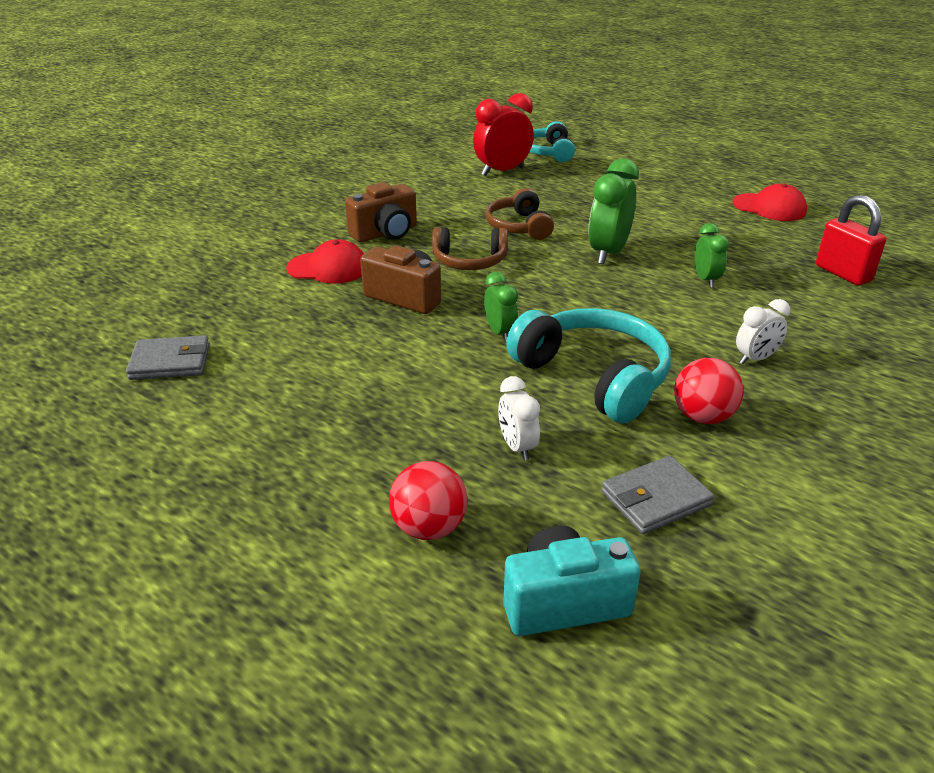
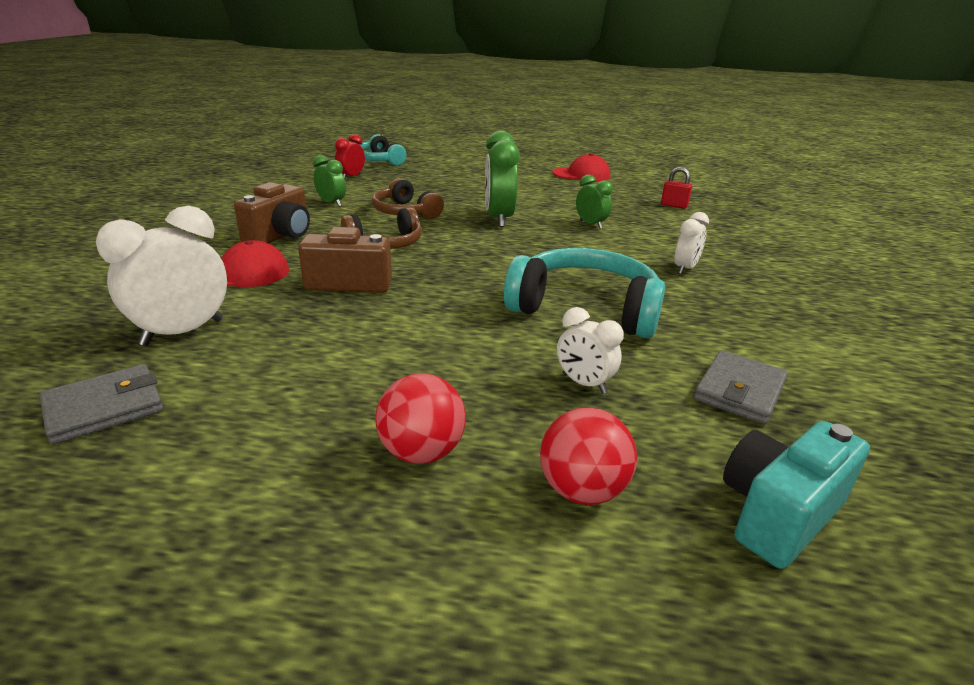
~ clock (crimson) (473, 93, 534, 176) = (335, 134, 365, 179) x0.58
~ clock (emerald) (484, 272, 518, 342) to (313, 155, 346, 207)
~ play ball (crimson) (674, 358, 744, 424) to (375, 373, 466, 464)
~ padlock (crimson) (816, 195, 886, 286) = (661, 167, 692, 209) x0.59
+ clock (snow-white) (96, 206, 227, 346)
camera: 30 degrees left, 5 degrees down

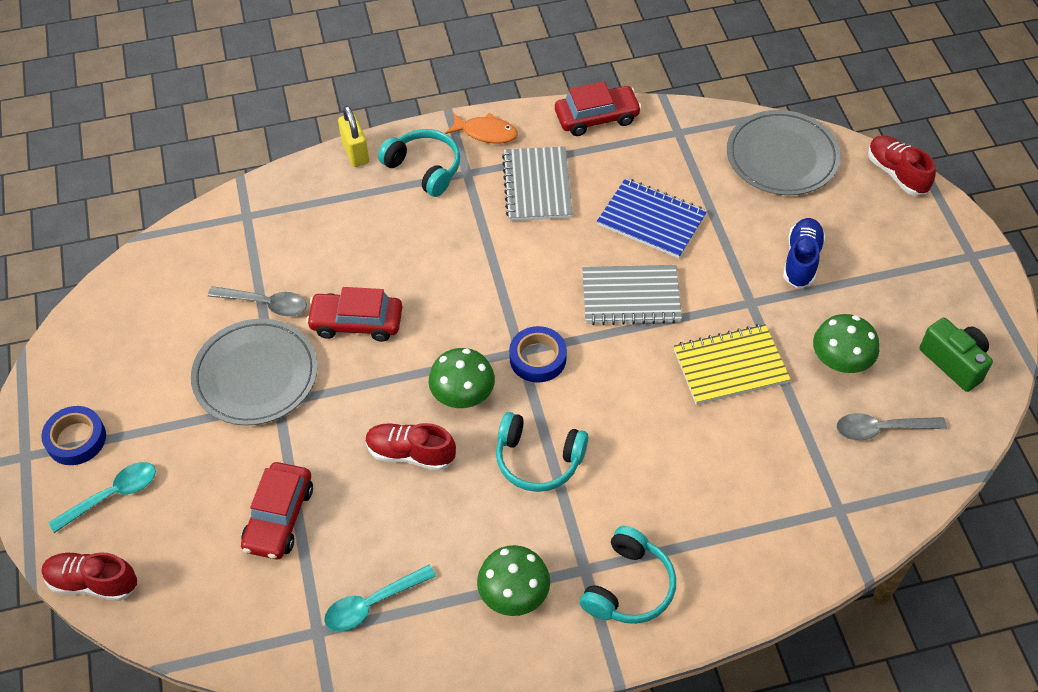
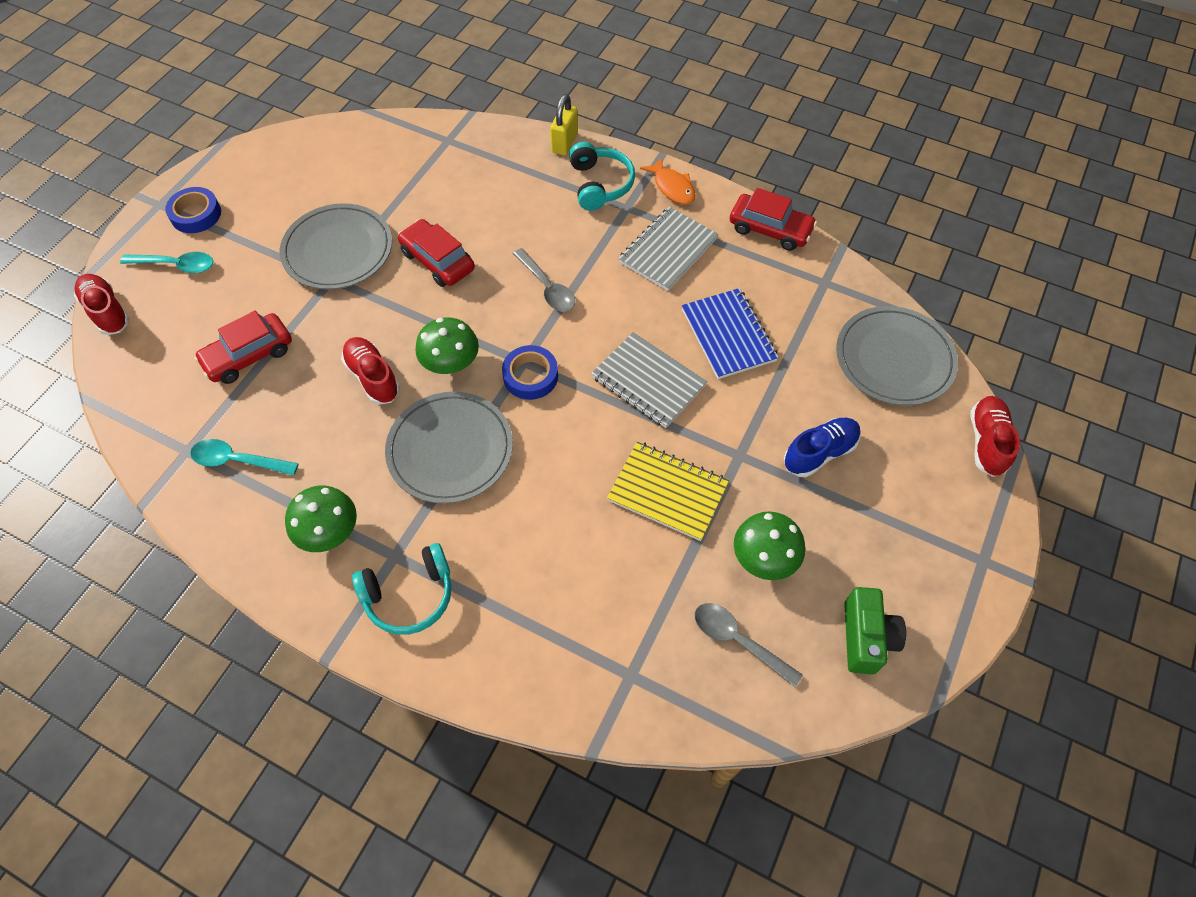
~ tablespoon (ash-grey) (208, 286, 307, 316) to (513, 248, 575, 312)
~ headphones (teal) (496, 412, 588, 492) to flat dish (ash-grey) (385, 392, 513, 504)
camera: 40 degrees right, 5 degrees up

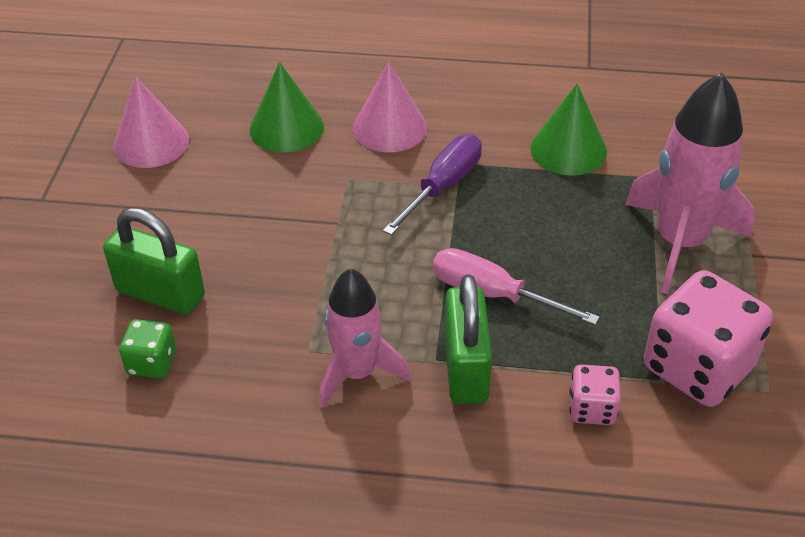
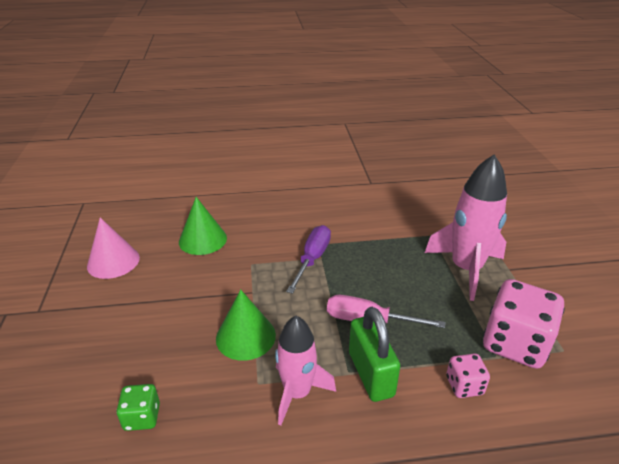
- padlock (emerald) (103, 208, 205, 315)
- solid cone (pink) (353, 62, 427, 152)
~ solid cone (emerald) (530, 83, 607, 175) to (216, 289, 276, 361)
camera: 15 degrees left, 10 degrees down

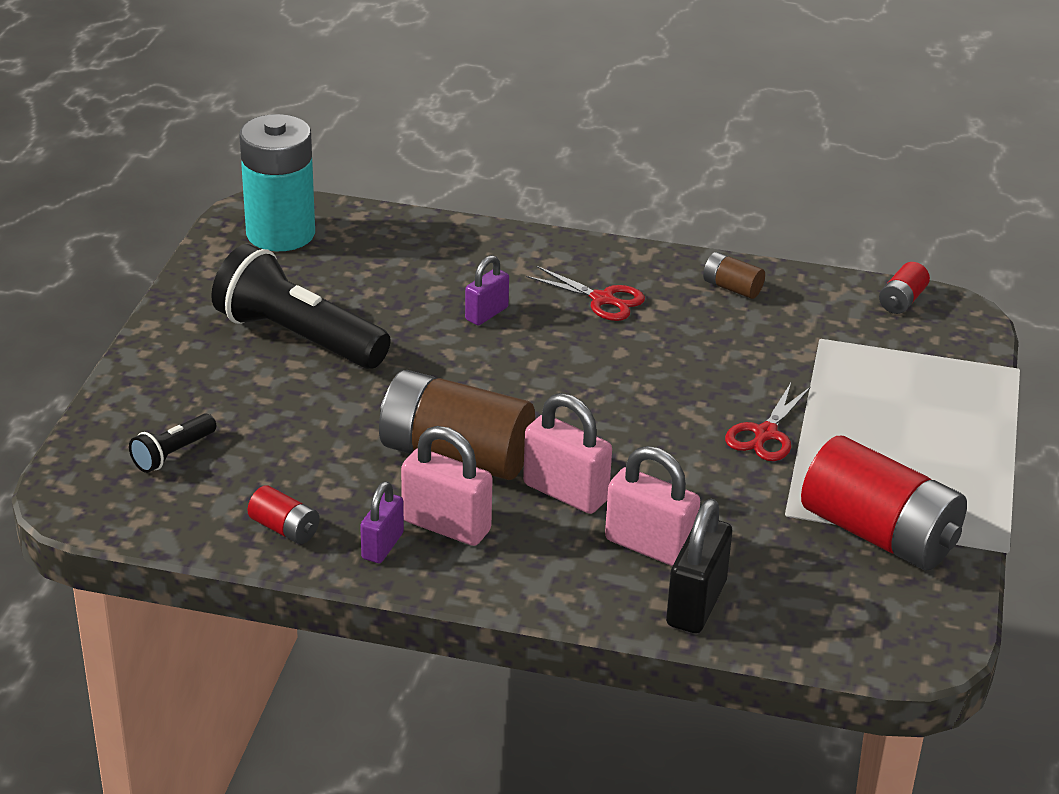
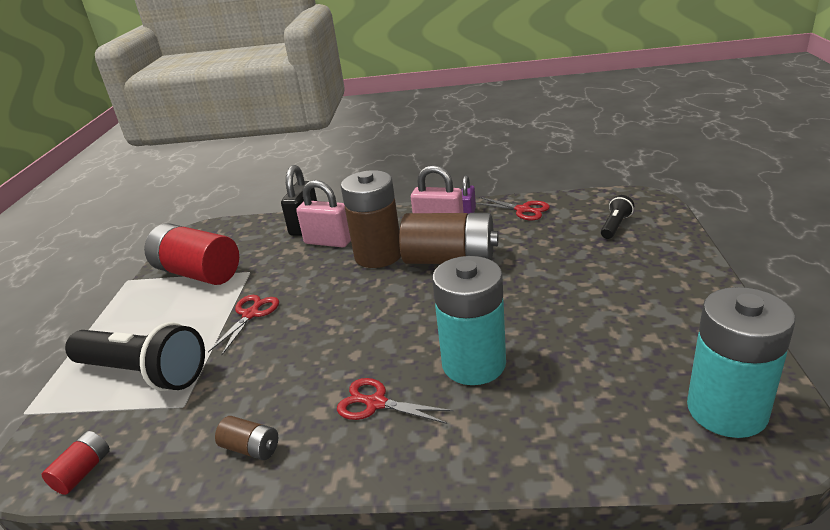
~ flashlight (ebony) (211, 244, 390, 369) to (65, 322, 205, 391)
~ battery (crimson) (248, 485, 320, 544) to shears (crimson) (476, 197, 550, 220)
~ padlock (purple) (465, 255, 509, 326) to battery (teal) (432, 256, 506, 385)
~ padlock (pink) (523, 393, 612, 514) to battery (russet) (341, 170, 401, 268)
camera: 175 degrees right, 5 degrees down

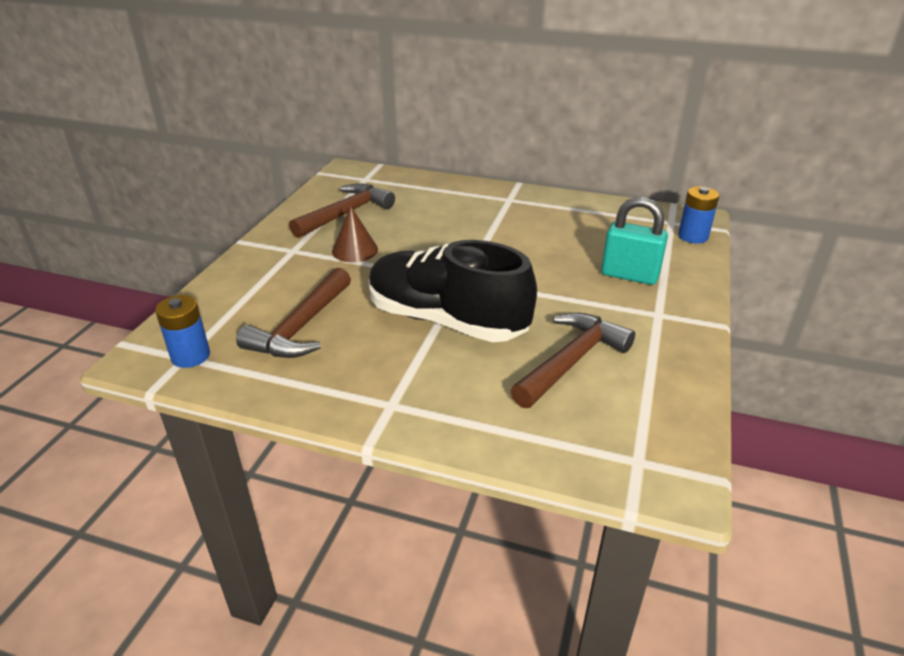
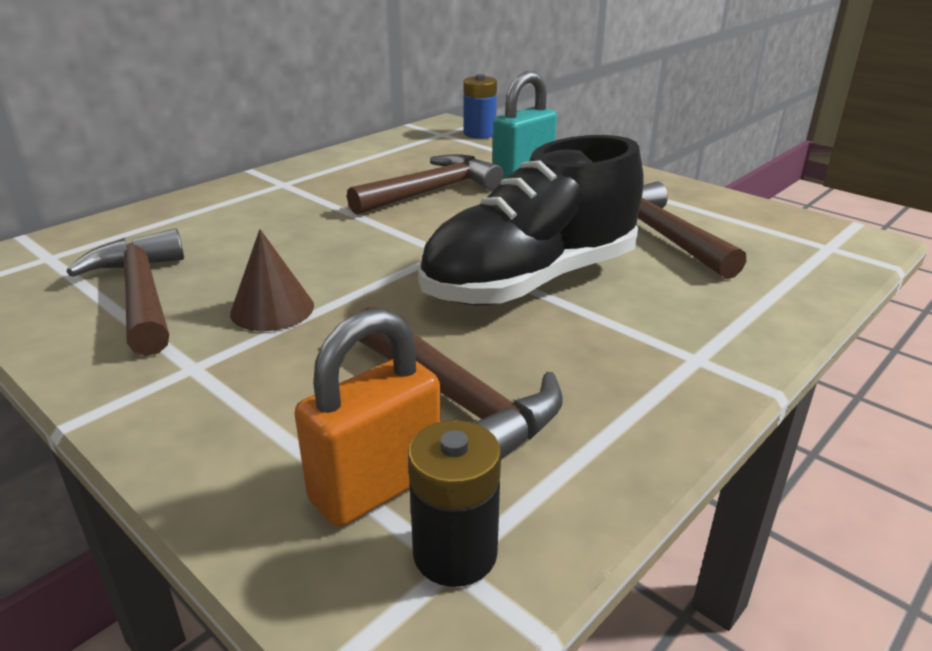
~ battery (royal blue) (155, 295, 210, 368) to battery (ebony) (408, 420, 501, 587)
+ padlock (bright orange) (294, 308, 441, 527)
+ claw hammer (russet) (347, 154, 504, 215)
camera: 65 degrees left, 5 degrees down

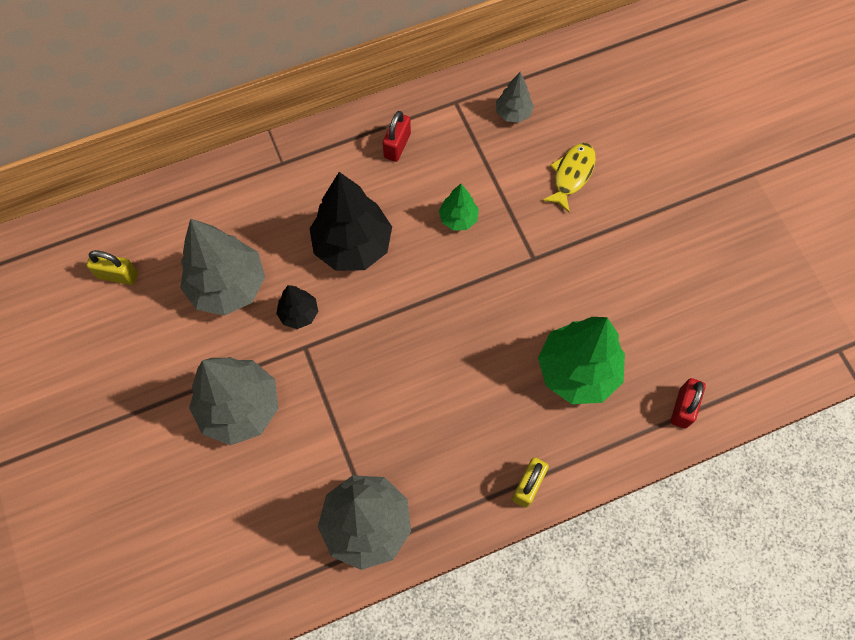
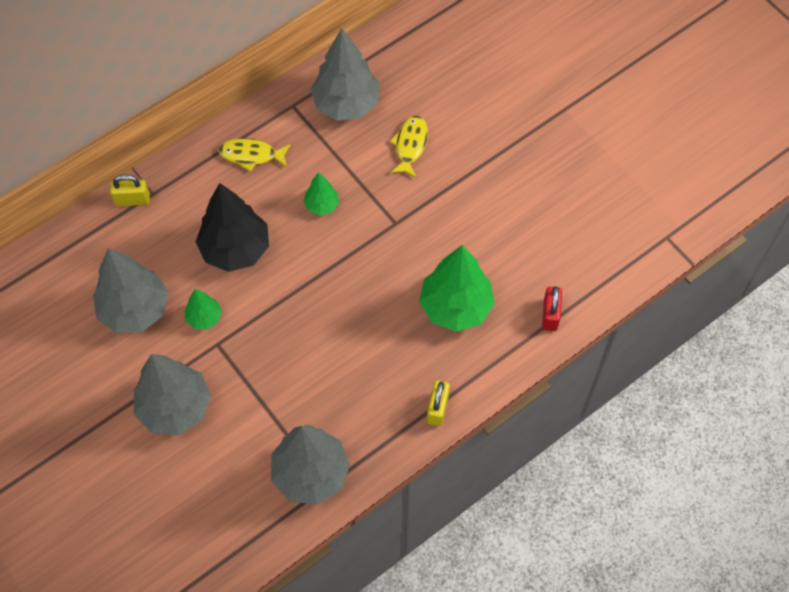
~ padlock (bright yellow) (86, 250, 138, 285) to (110, 174, 150, 206)
~ toy tree (ebony) (276, 285, 318, 329) to toy tree (emerald) (185, 289, 222, 329)
~ padlock (crimson) (383, 111, 411, 162) to toy fish (bright yellow) (218, 138, 291, 172)
~ toy tree (ash-grey) (496, 72, 534, 123) = (310, 28, 380, 121) x2.01
camera: 15 degrees left, 5 degrees down

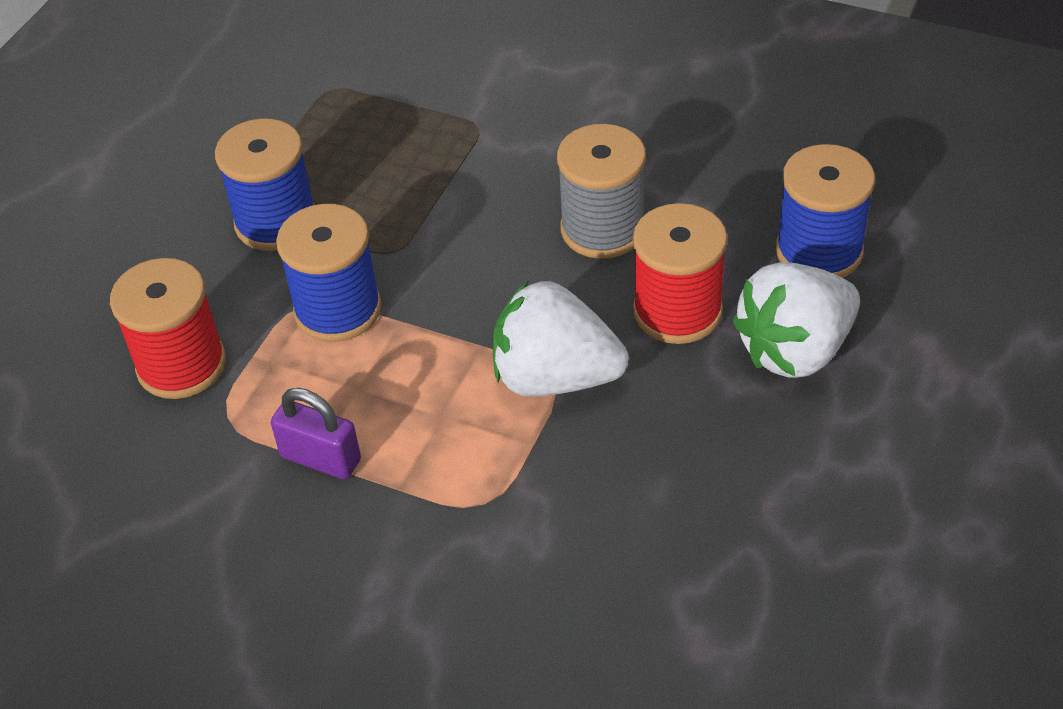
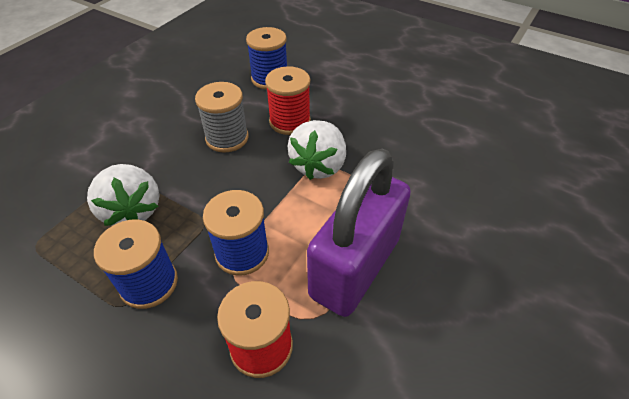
~ padlock (purple) (271, 388, 361, 479) = (307, 149, 411, 317) x2.41
~ strawberry (snow-white) (732, 262, 860, 378) to (87, 164, 160, 226)
camera: 85 degrees left, 0 degrees up

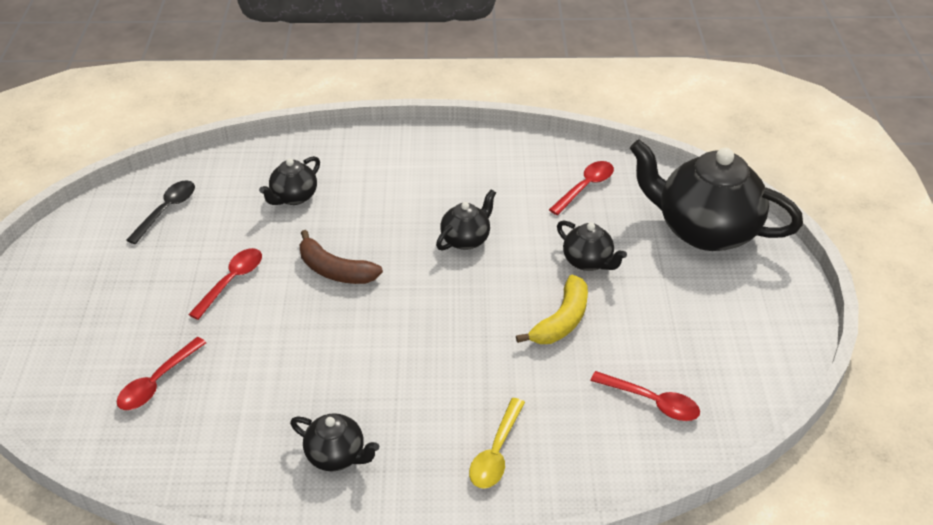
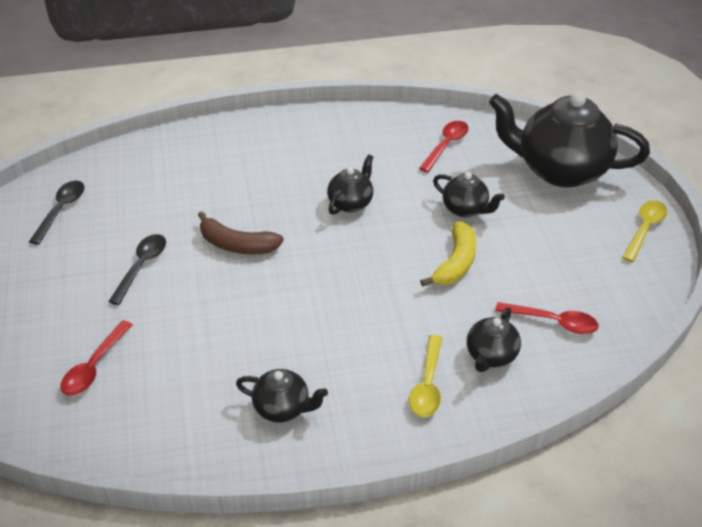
~ tablespoon (crimson) (188, 248, 262, 320) to tablespoon (ebony) (108, 234, 166, 305)
~ teapot (ebony) (259, 156, 320, 205) to (467, 307, 521, 372)
+ tablespoon (bright yellow) (622, 200, 667, 262)
camera: 10 degrees left, 0 degrees up

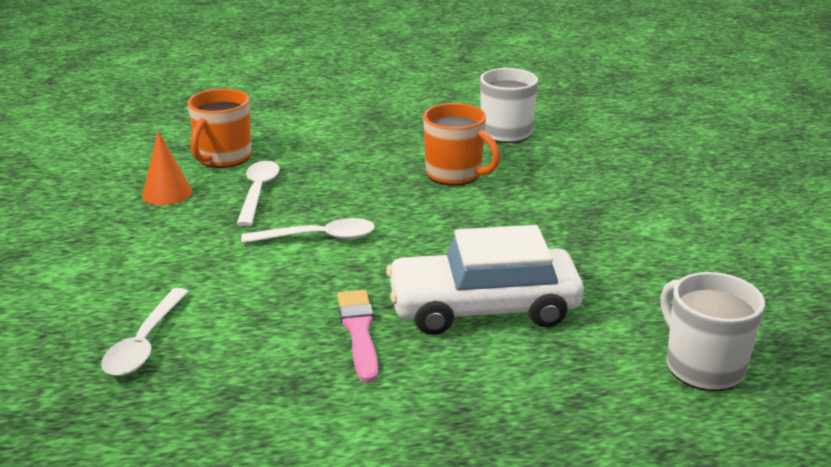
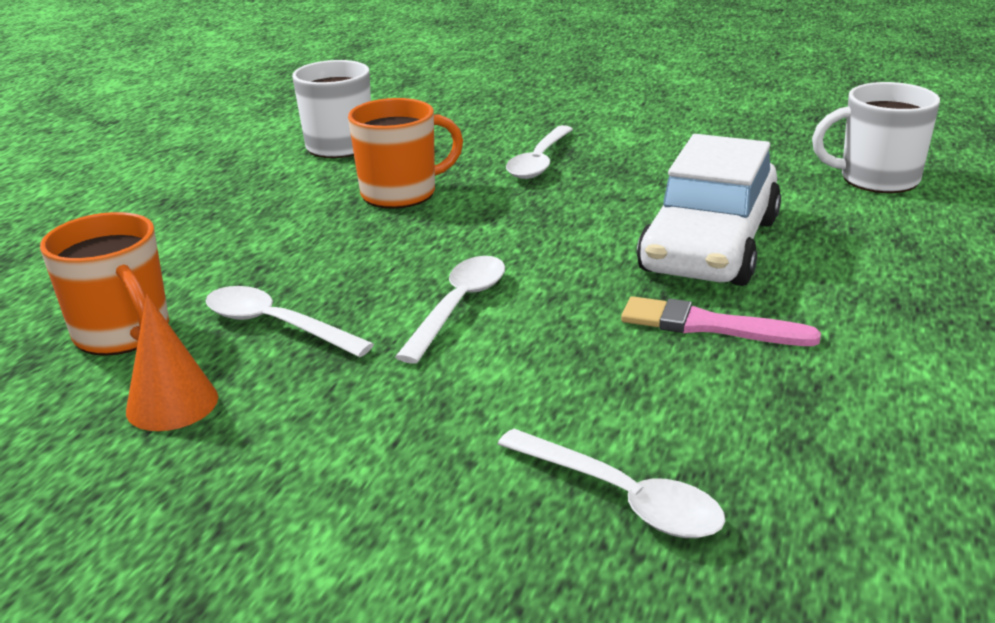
+ tablespoon (snow-white) (506, 125, 573, 179)
camera: 60 degrees left, 0 degrees up

